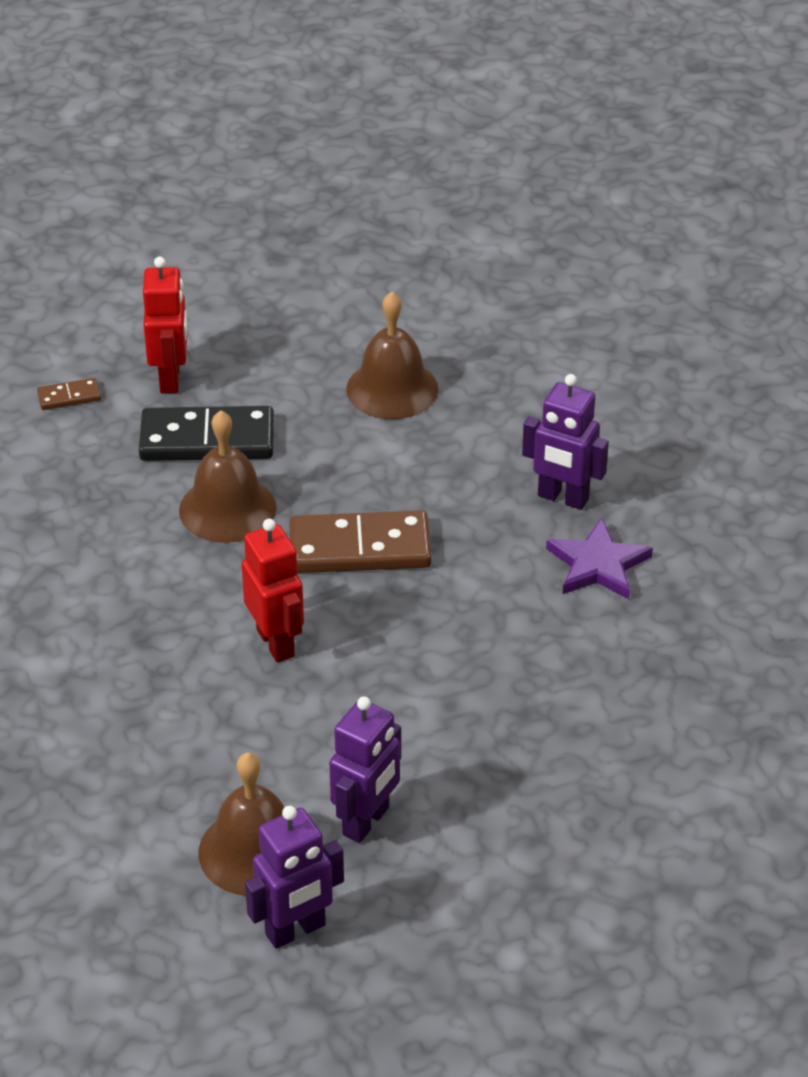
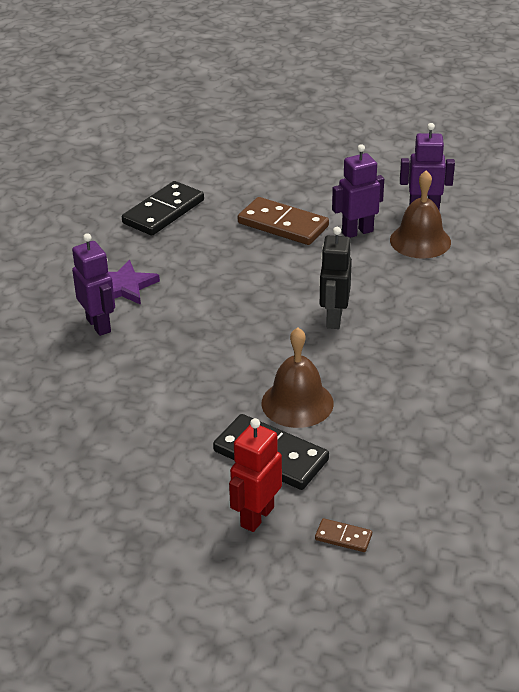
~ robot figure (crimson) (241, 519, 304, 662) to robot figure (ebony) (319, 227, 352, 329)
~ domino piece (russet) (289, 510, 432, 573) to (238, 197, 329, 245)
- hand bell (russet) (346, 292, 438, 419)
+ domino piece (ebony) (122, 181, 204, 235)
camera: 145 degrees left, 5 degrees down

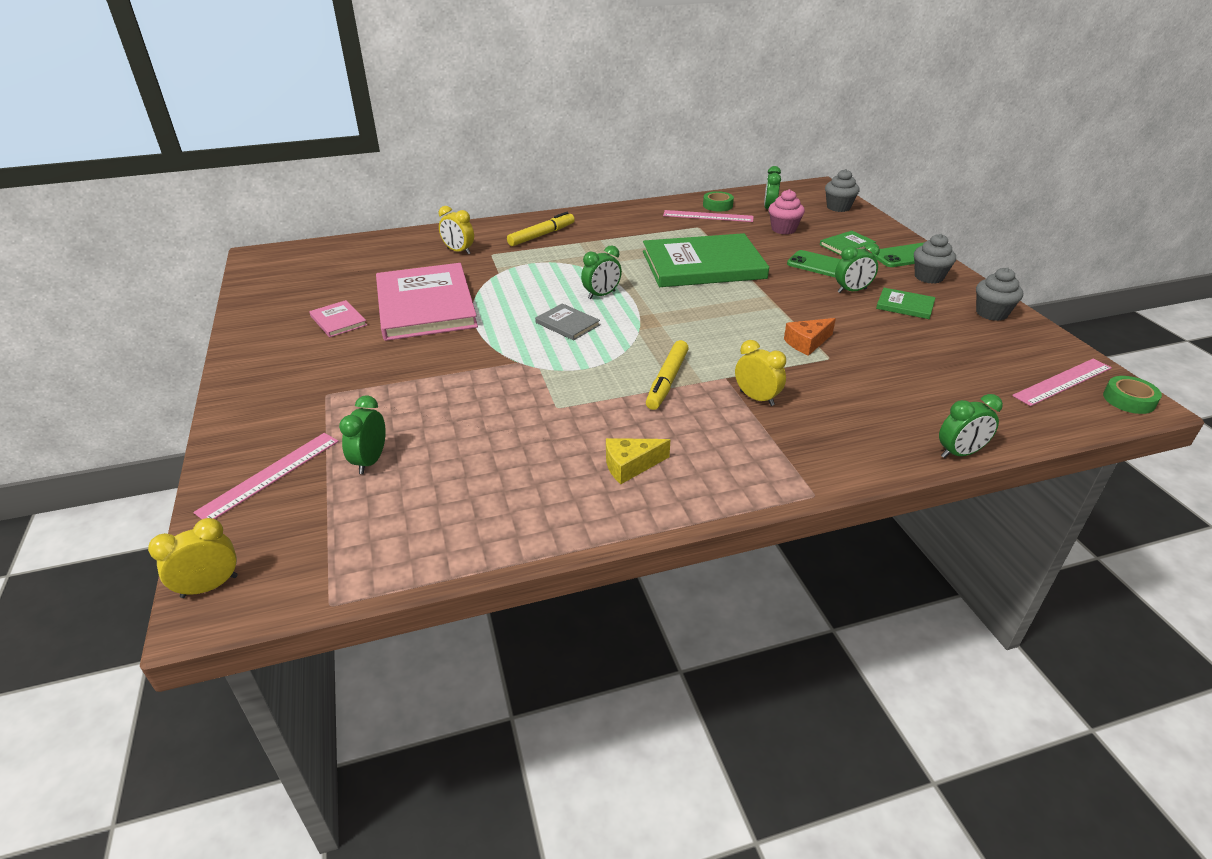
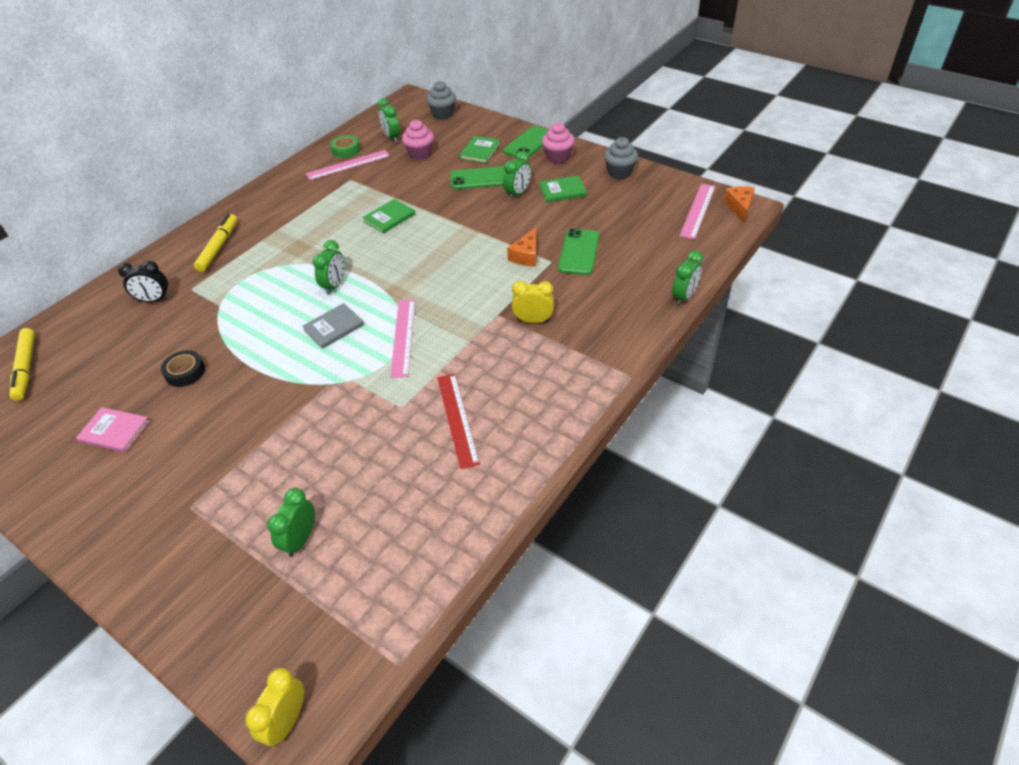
~ measuring stick (pink) (193, 433, 339, 519) to (390, 299, 415, 378)
~ clock (emerald) (339, 395, 386, 474) = (267, 488, 315, 557) 45 degrees clockwise
~ book (pink) (376, 263, 478, 341) to tape (ebony) (161, 350, 205, 387)
~ clock (bright yellow) (439, 206, 474, 254) to clock (ebony) (118, 261, 170, 302)
~ book (ash-grey) (535, 303, 600, 341) = (302, 303, 364, 349) 45 degrees counterclockwise
- cheese wedge (bright yellow) (606, 438, 670, 484)
~ book (emerald) (643, 233, 769, 287) = (362, 199, 415, 234) x0.43
~ felt pen (bright yellow) (646, 340, 689, 410) to (10, 328, 35, 401)
~ cupcake (ash-grey) (914, 234, 956, 284) to cupcake (pink) (542, 122, 575, 164)
~ tape (emerald) (1103, 376, 1162, 414) to cheese wedge (bright orange) (723, 186, 755, 223)
+ measuring stick (crimson) (437, 374, 480, 469)
+ mobile phone (emerald) (558, 228, 599, 275)
camera: 35 degrees left, 10 degrees up

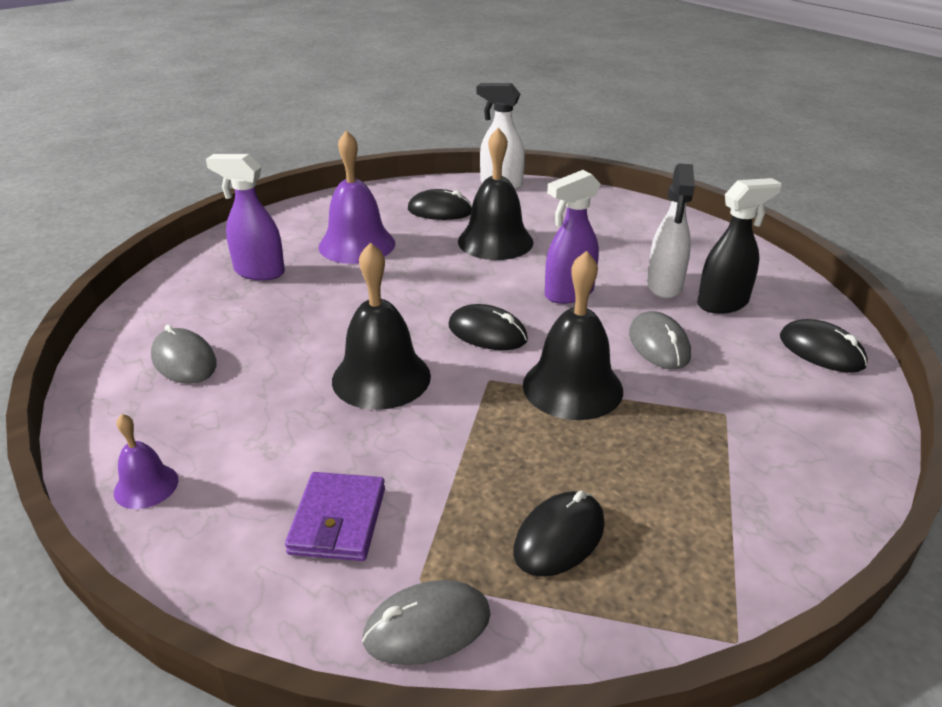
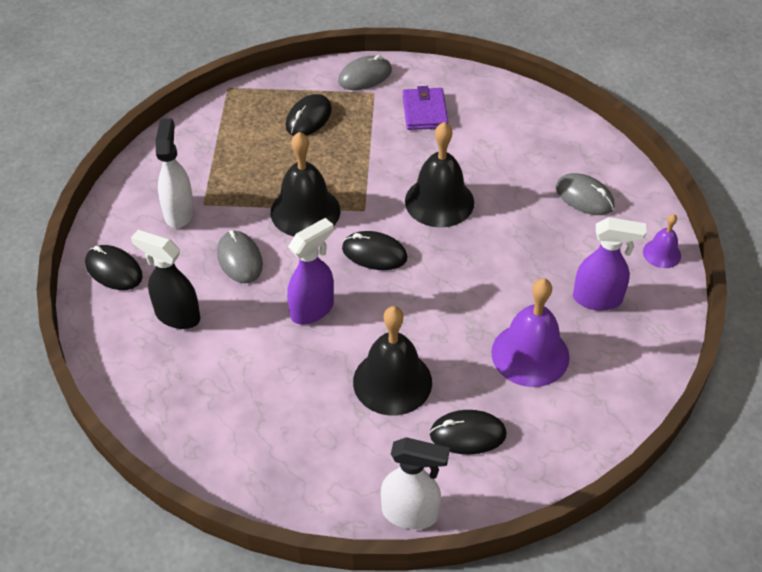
~ hand bell (purple) (114, 414, 178, 509) to (643, 214, 681, 268)
~ spray cleaner (snow-white) (647, 163, 695, 299) to (156, 119, 194, 228)
~ spray cleaner (ebony) (697, 178, 782, 314) = (131, 230, 200, 329) 60 degrees clockwise
camera: 170 degrees right, 15 degrees up

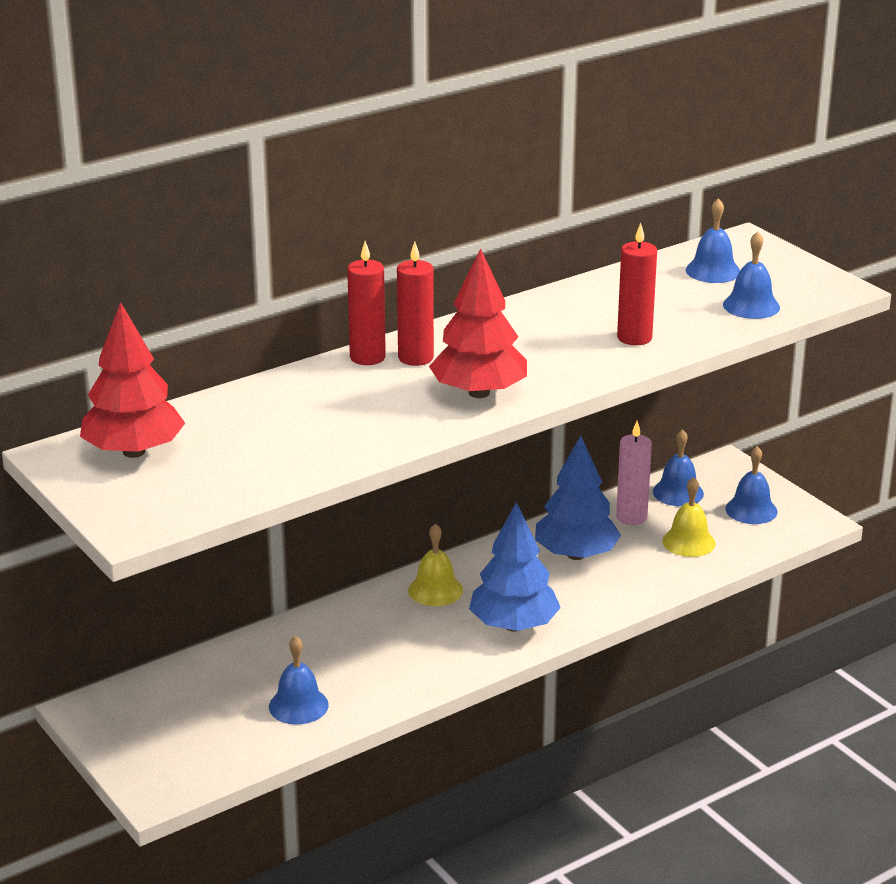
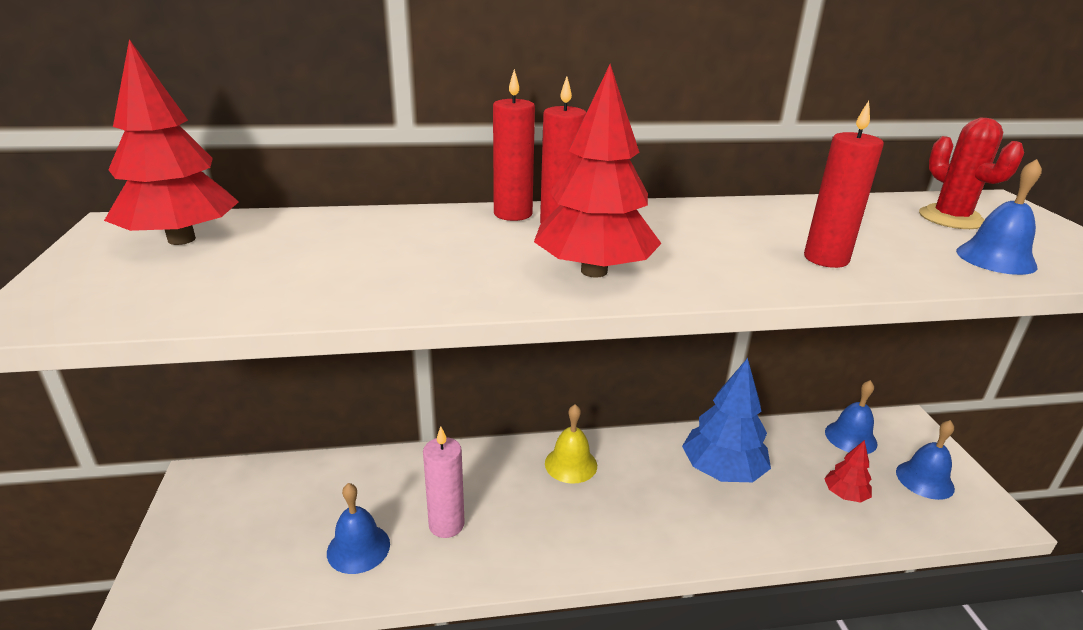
- toy tree (royal blue) (469, 502, 561, 631)
~ wax candle (pink) (616, 421, 652, 525) to (423, 426, 465, 538)
~ hand bell (bright yellow) (662, 477, 715, 557) to toy tree (crimson) (824, 440, 872, 503)
~ hand bell (royal blue) (686, 198, 740, 283) to cactus (crimson) (919, 118, 1024, 229)
camera: 25 degrees right, 0 degrees up

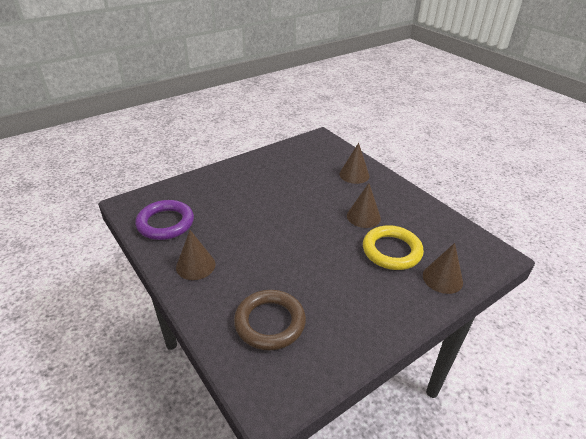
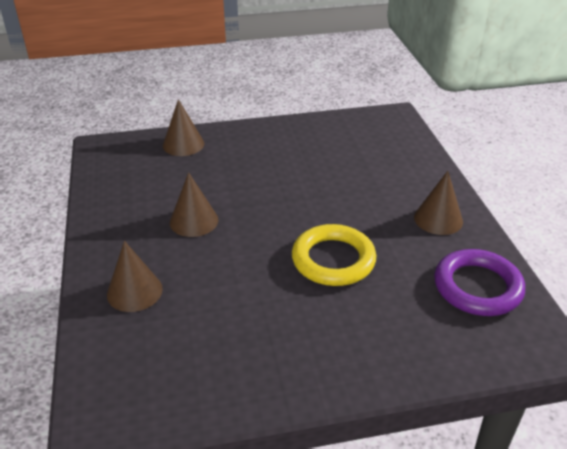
- torus (russet) (234, 290, 306, 350)
~ torus (bright yellow) (363, 225, 424, 270) to (292, 224, 376, 286)
camera: 155 degrees left, 0 degrees up

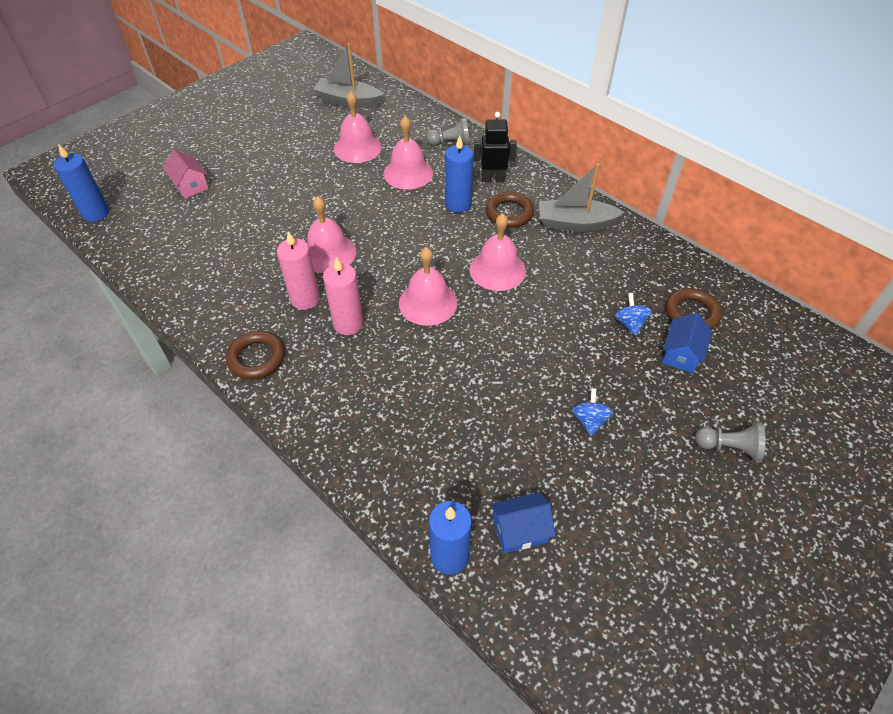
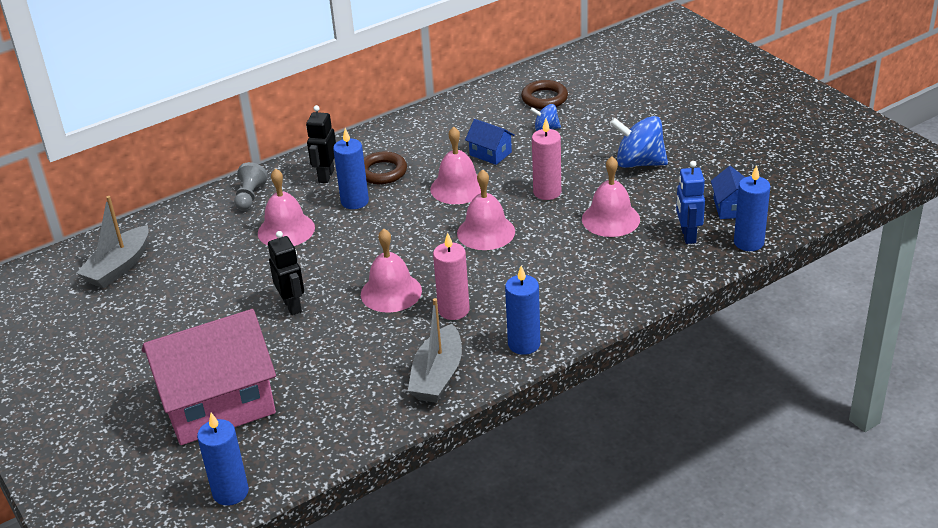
~ house (pink) (163, 149, 209, 199) = (142, 309, 276, 445) x2.35
~ torus (russet) (226, 331, 285, 379) to wax candle (royal blue) (505, 265, 540, 355)
~ wax candle (pink) (323, 257, 364, 335) to (532, 118, 561, 200)
~ hand bell (pink) (334, 91, 382, 163) to (582, 156, 640, 237)
~ toy boat (ash-grey) (539, 163, 624, 232) to (408, 298, 462, 403)
~ spinning top (royal blue) (572, 388, 614, 436) = (610, 116, 668, 168) x1.87
~ house (royal blue) (662, 313, 712, 373) to (465, 119, 515, 165)
- pawn (ash-grey) (695, 422, 765, 461)
+ robot figure (ebony) (268, 231, 304, 315)
+ robot figure (royal blue) (676, 161, 705, 244)
camera: 75 degrees left, 15 degrees down

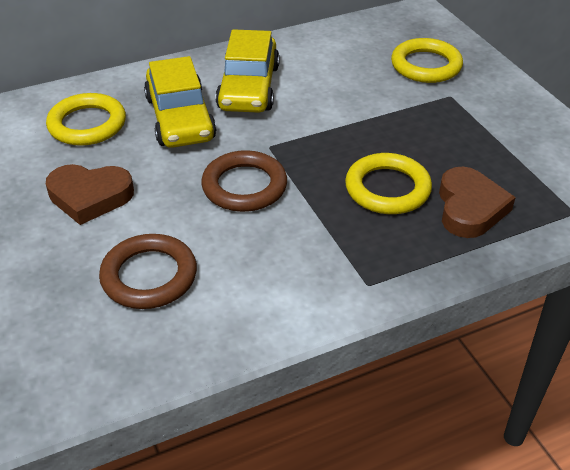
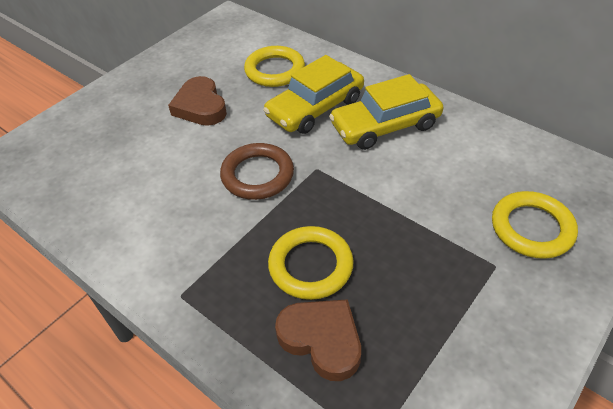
- torus (russet) (99, 234, 197, 309)
~ love heart (russet) (439, 167, 516, 238) = (275, 299, 361, 381) 120 degrees counterclockwise
camera: 65 degrees right, 5 degrees up

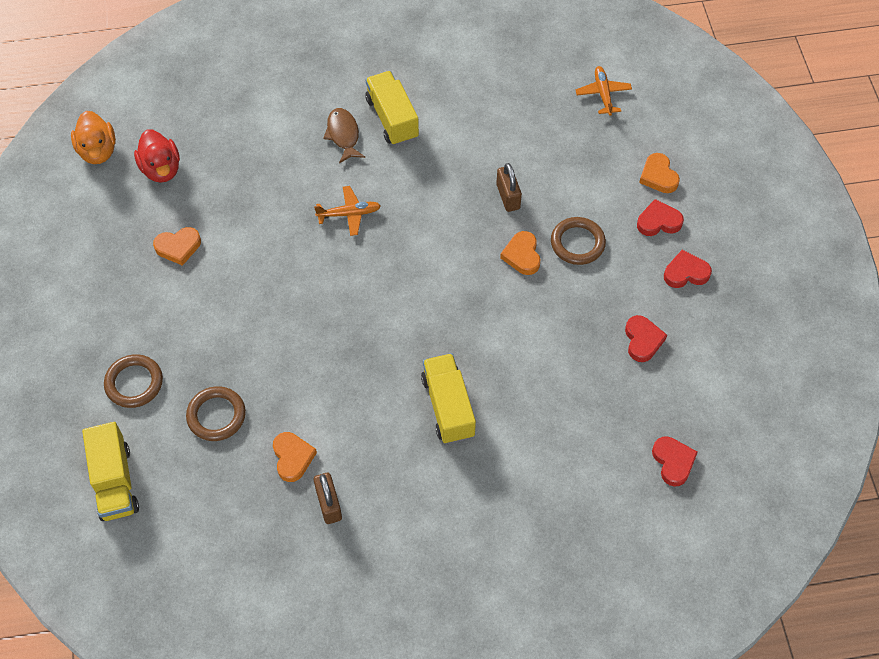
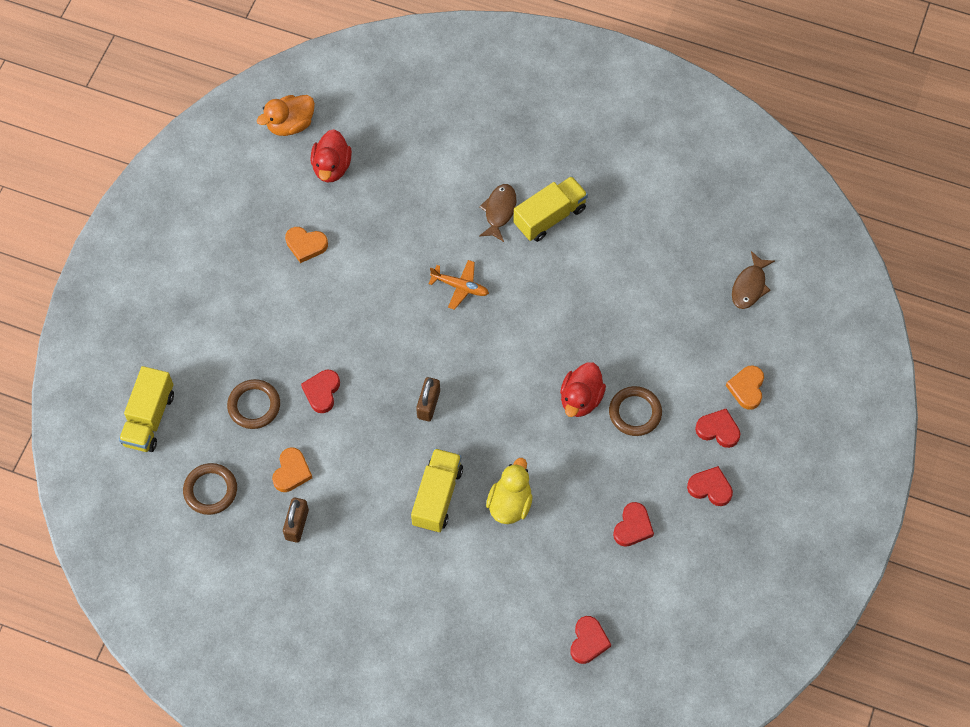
~ rubber duck (bright orange) (71, 111, 116, 164) = (257, 95, 315, 136) 45 degrees clockwise
~ torus (russet) (104, 354, 163, 408) to (183, 463, 237, 515)
~ truck (bright yellow) (365, 71, 419, 146) = (513, 176, 588, 242) 45 degrees clockwise
~ padlock (russet) (496, 163, 522, 212) to (416, 377, 440, 421)
~ love heart (bright orange) (500, 231, 540, 275) to rubber duck (crimson) (560, 362, 606, 417)
~ plane (bright orange) (576, 66, 632, 116) to toy fish (russet) (732, 251, 775, 309)
+ love heart (crimson) (301, 370, 340, 413)
+ rubber duck (bright yellow) (486, 458, 533, 524)
camera: 30 degrees right, 5 degrees up

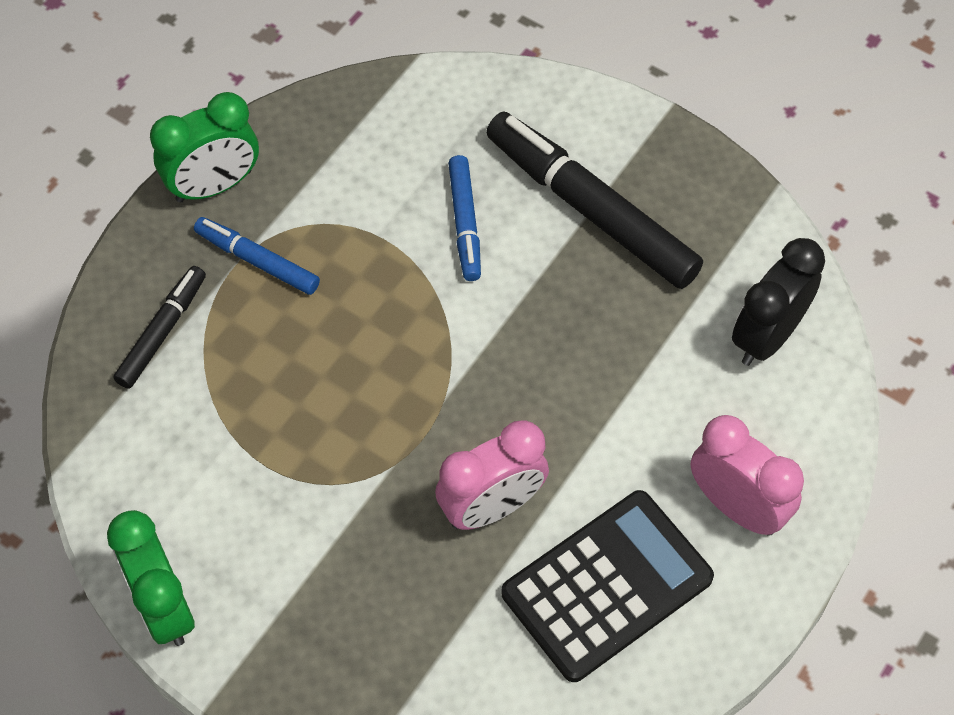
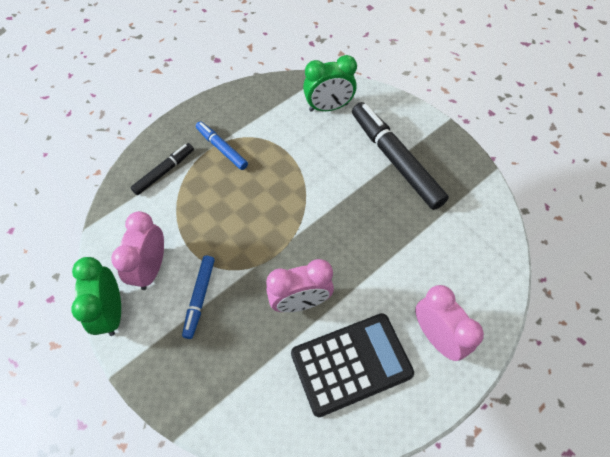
~ clock (emerald) (150, 92, 259, 202) to (303, 55, 357, 112)
~ felt pen (royal blue) (448, 155, 481, 281) to (182, 256, 215, 339)
- clock (ebony) (732, 238, 825, 366)
+ clock (pink) (111, 211, 164, 290)
camera: 15 degrees right, 0 degrees up

